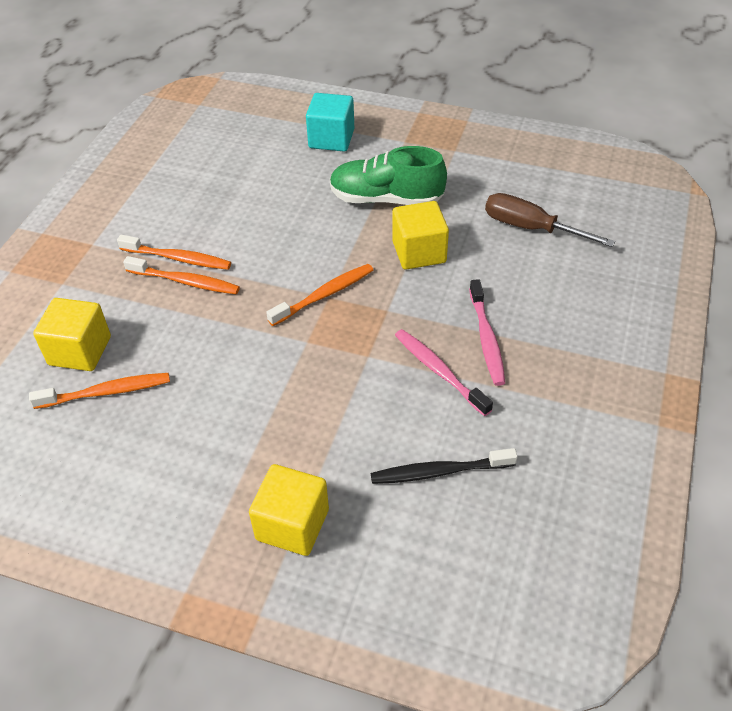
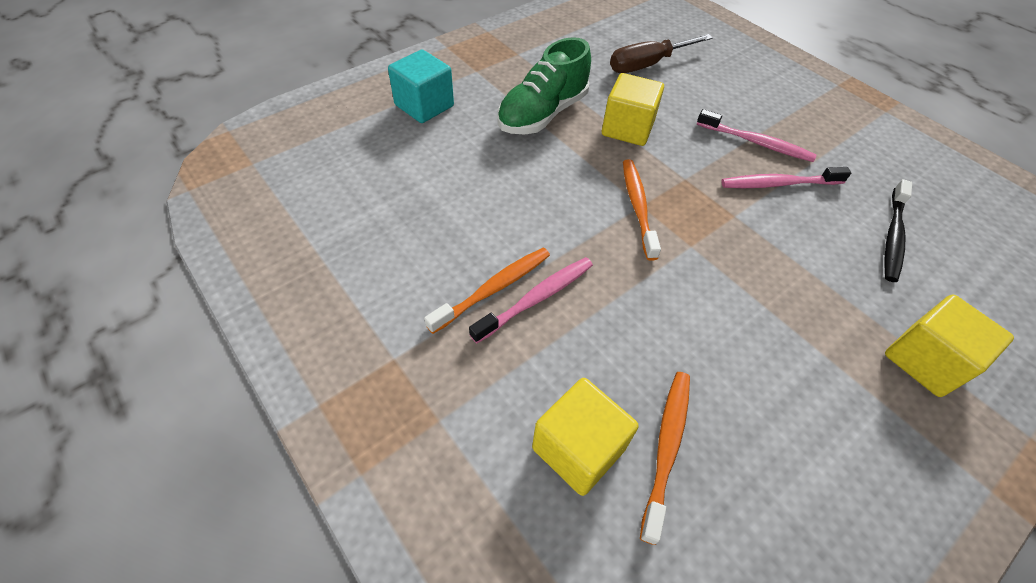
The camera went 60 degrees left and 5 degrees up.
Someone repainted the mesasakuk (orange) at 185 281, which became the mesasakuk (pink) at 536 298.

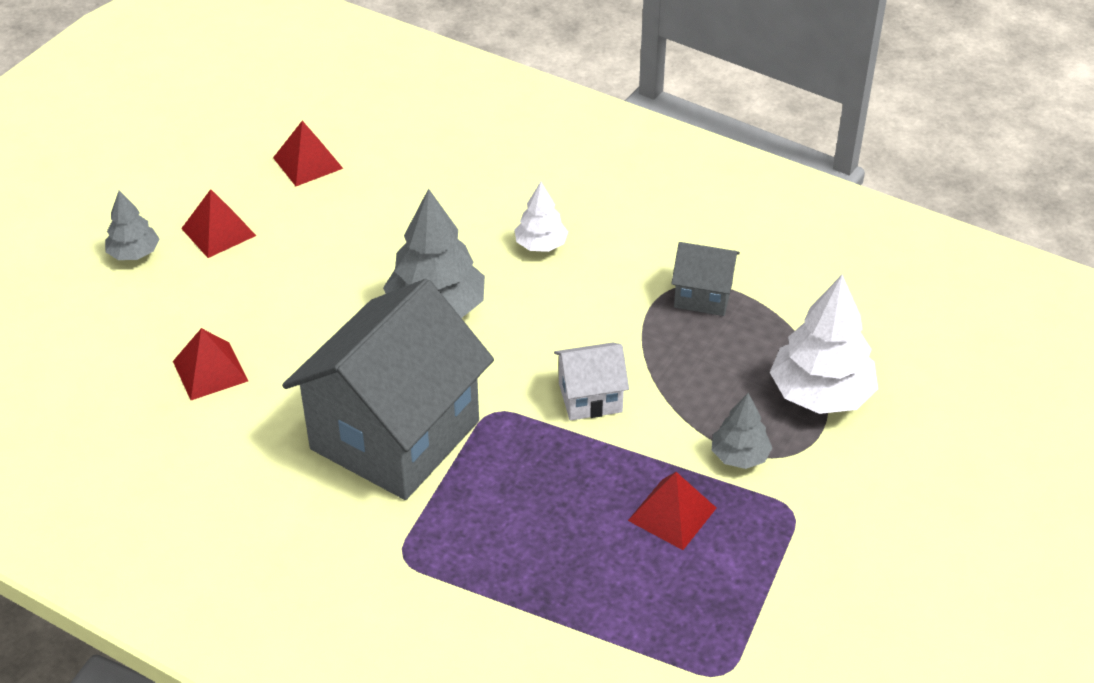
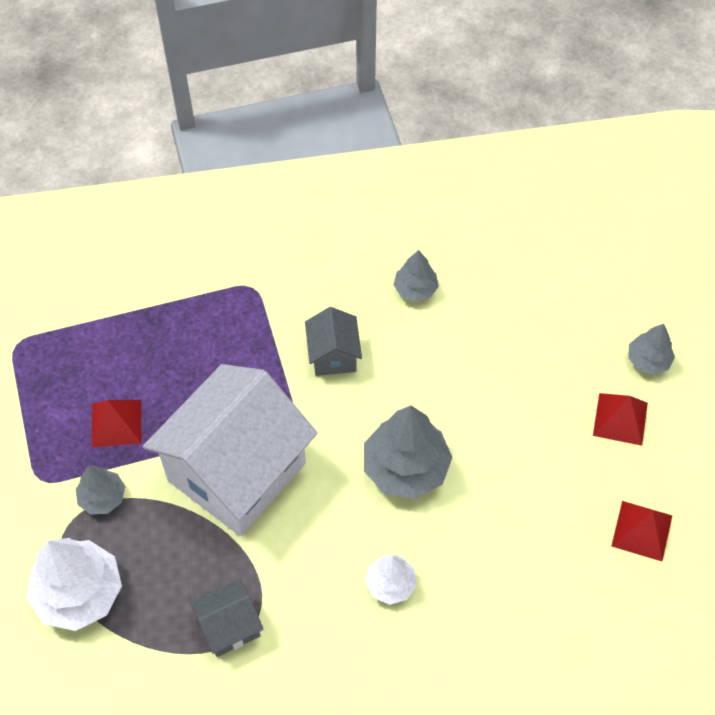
The camera went 140 degrees right and 15 degrees up.
Someone took away the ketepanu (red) at 210 371.
Someone put down the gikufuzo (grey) at 415 289.
Someone scaled the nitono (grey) at 395 435 by 0.44.
Someone scaled the nitono (white) at 590 397 by 2.25.

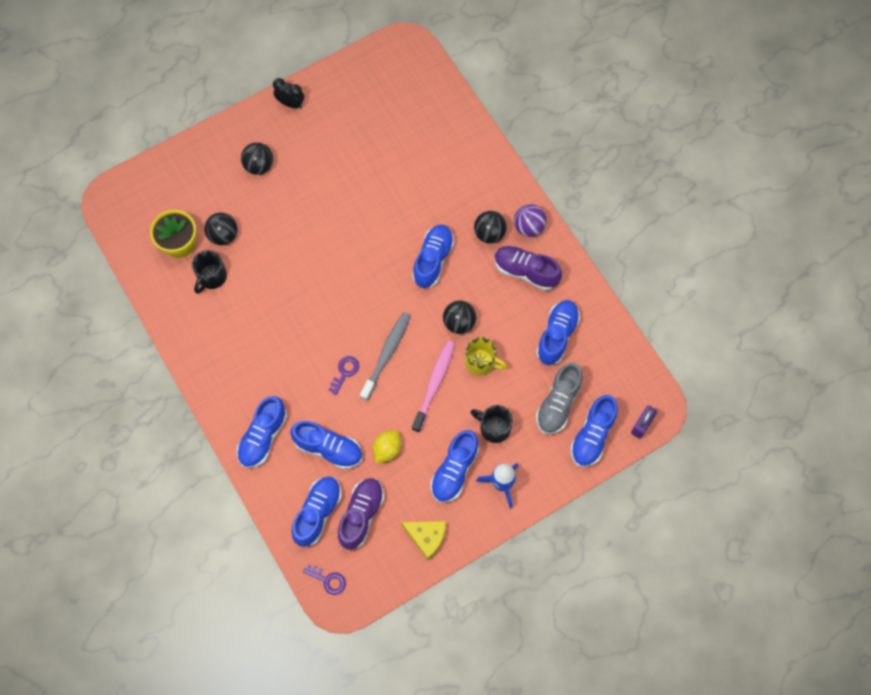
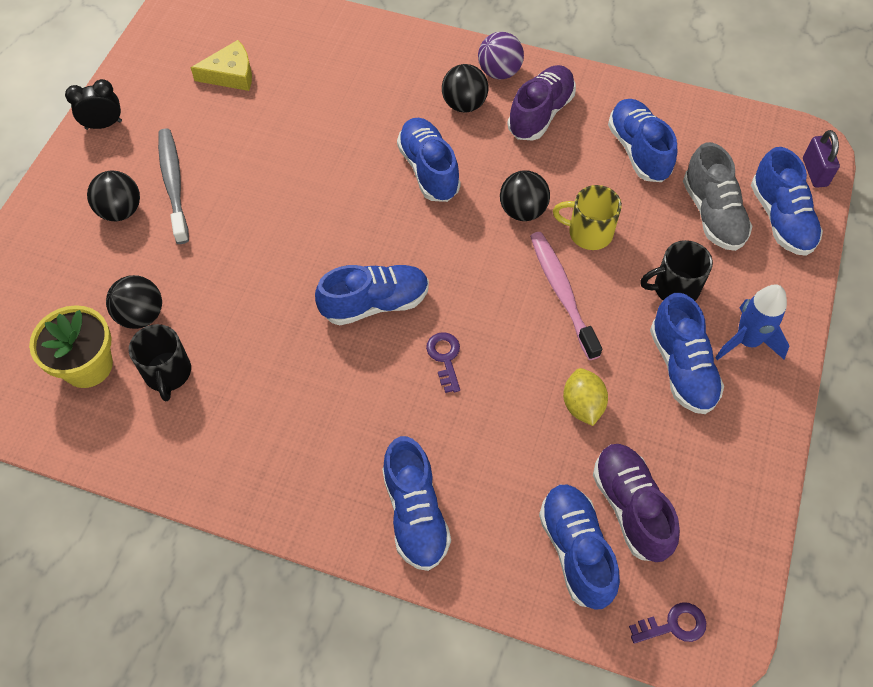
The camera went 40 degrees left and 10 degrees down.
Someone carried the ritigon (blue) from 328 448 to 375 303.
Someone carried the mesasakuk (grey) from 386 354 to 173 184.
Someone carried the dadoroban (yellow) from 426 537 to 231 74.
Someone rotated the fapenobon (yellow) at 481 362 by 150 degrees counterclockwise.
Someone rotated the ritigon (purple) at 525 271 by 135 degrees clockwise.

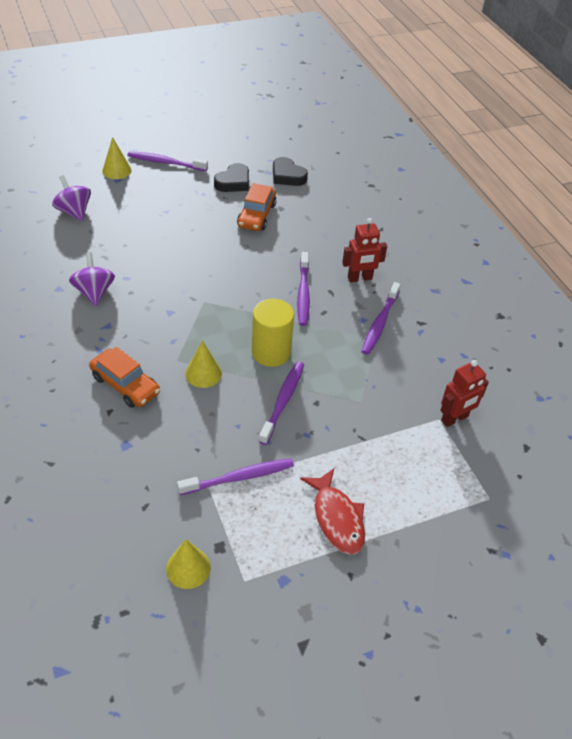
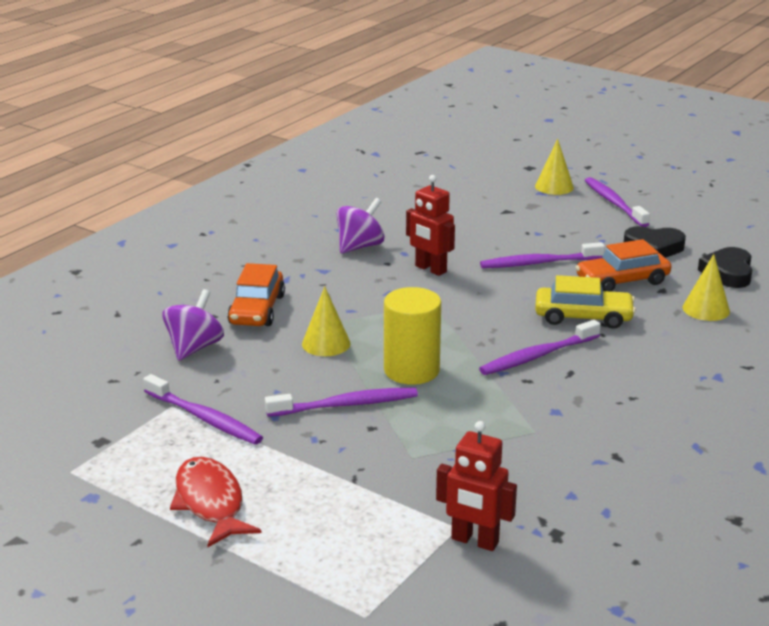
The camera went 60 degrees right and 20 degrees down.
Someone put down the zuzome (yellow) at 583 317.
Someone carried the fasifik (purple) from 74 212 to 194 348.
Someone carried the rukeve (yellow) from 188 568 to 706 309.
Someone carried the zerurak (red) from 360 278 to 430 269.
Someone carried the mesasakuk (purple) from 379 323 to 538 263.
Someone rotated the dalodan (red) at 337 518 by 120 degrees clockwise.

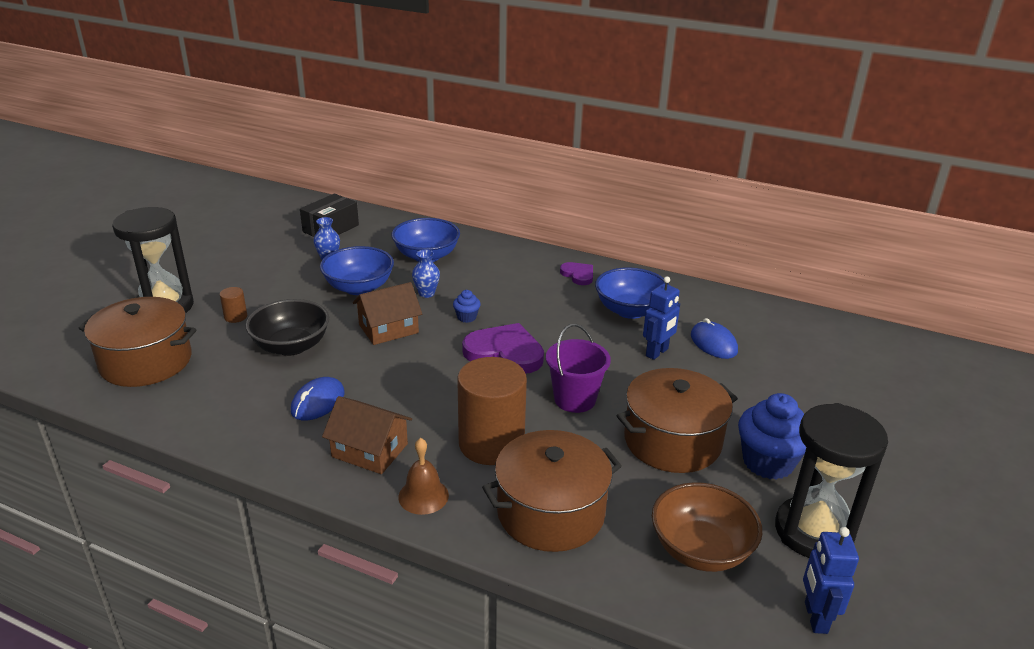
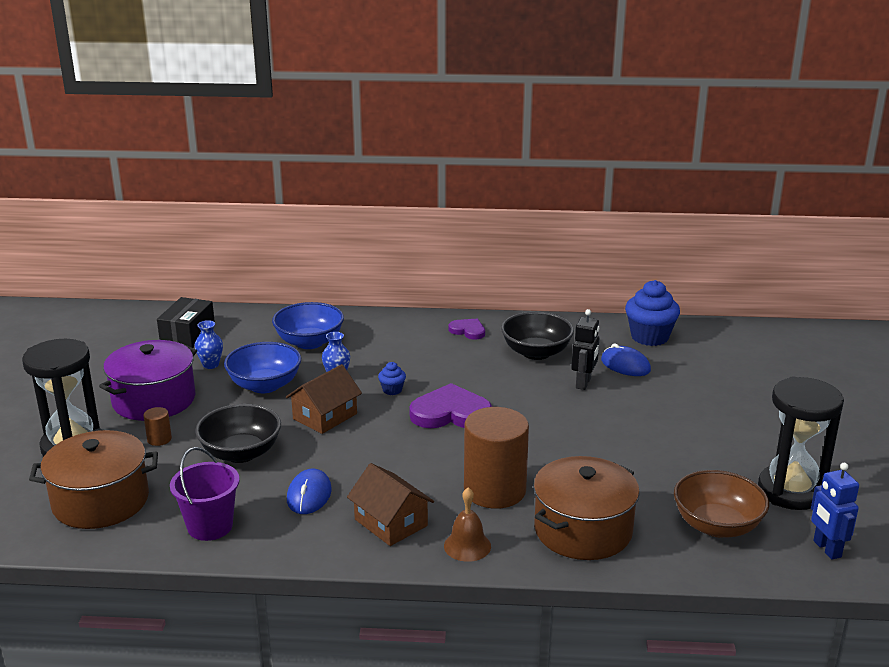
The camera went 20 degrees left and 5 degrees down.
Someone took away the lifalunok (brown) at 672 441.
Someone put down the lifalunok (purple) at 154 400.
Someone carried the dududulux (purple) from 575 399 to 210 526.
Someone carried the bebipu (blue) from 768 462 to 649 337.
Someone repainted the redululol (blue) at 630 310, which became the redululol (black) at 536 352.
Someone repainted the zerurak (blue) at 657 352, which became the zerurak (black) at 583 383.
Someone rotated the nitono (brown) at 370 450 by 45 degrees clockwise.

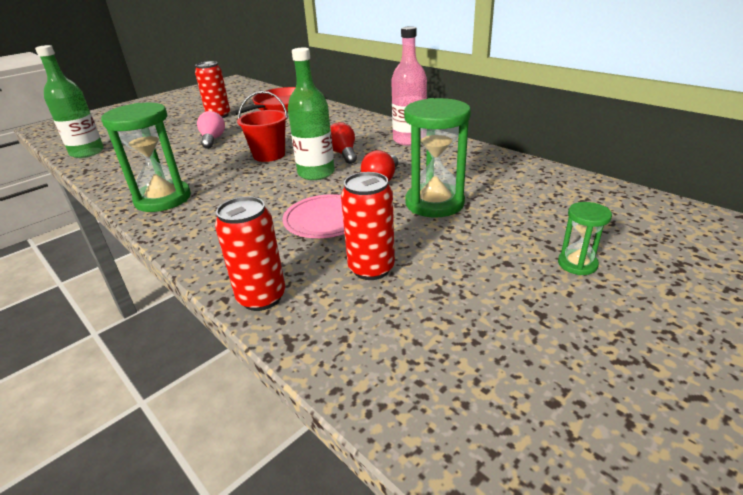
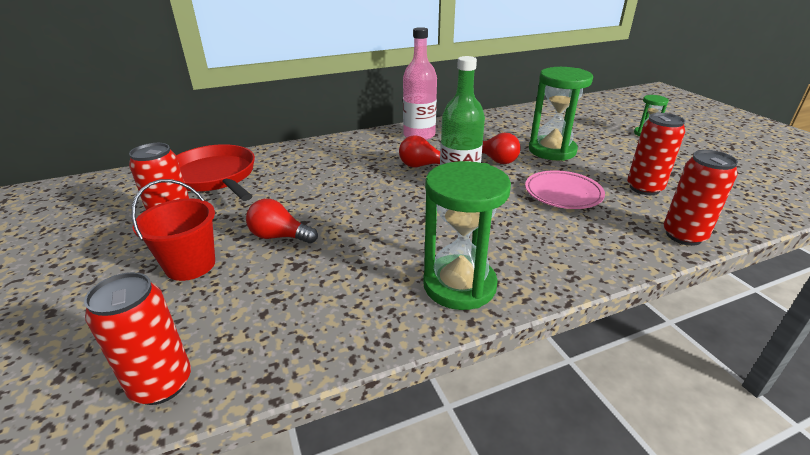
The camera went 70 degrees left and 0 degrees up.
Someone carried the dududulux (red) from 269 155 to 190 265.
Someone swapped the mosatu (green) at 87 152 for the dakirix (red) at 161 384.
Someone repainted the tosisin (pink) at 213 140, which became the tosisin (red) at 279 236.

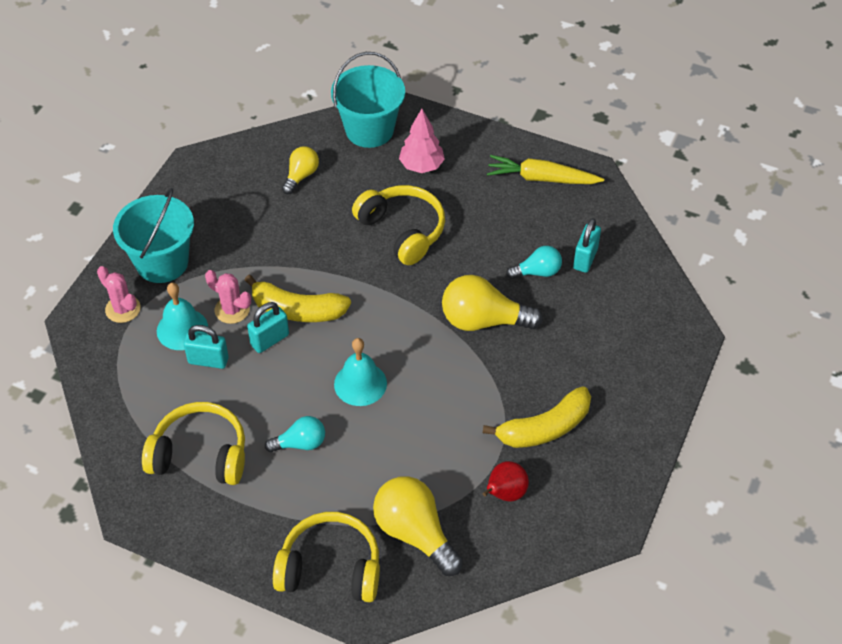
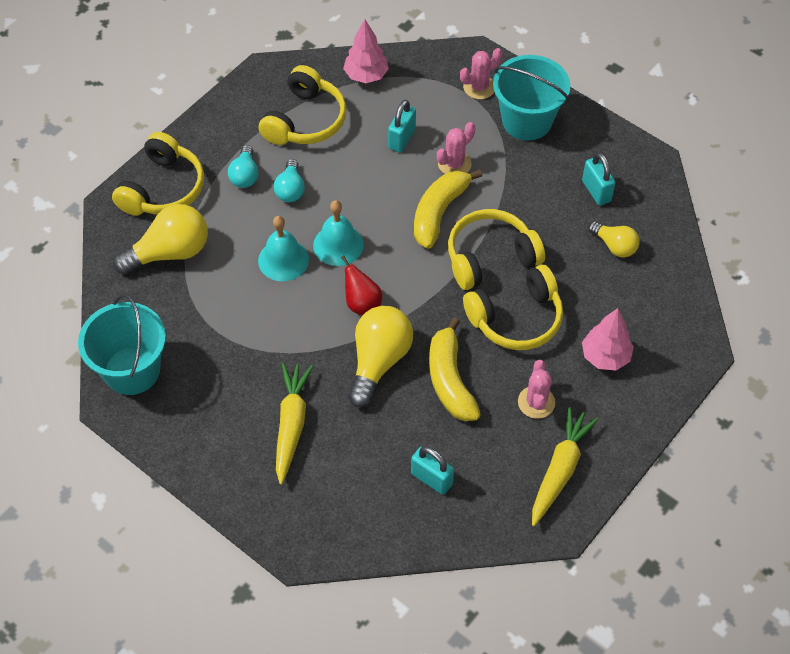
The camera went 105 degrees right and 5 degrees up.
Someone put down the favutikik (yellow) at 291 424.
Someone put down the gikufuzo (pink) at 366 75.
Someone put down the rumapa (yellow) at 490 257.
Someone put down the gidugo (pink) at 536 402.
Someone carried the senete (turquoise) from 182 329 to 283 260.
Someone carried the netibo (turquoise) from 270 340 to 596 191.
Someone carried the dududulux (turquoise) from 369 130 to 132 370.
Someone carried the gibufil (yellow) from 544 428 to 450 380.
Someone carried the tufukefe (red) from 505 493 to 362 304.
Someone carried the tosisin (turquoise) from 537 272 to 245 175.

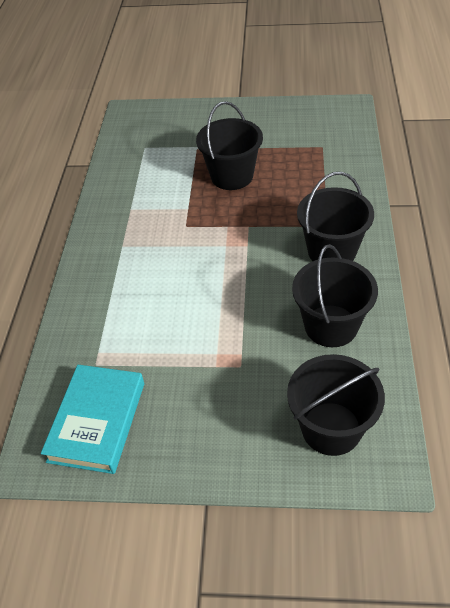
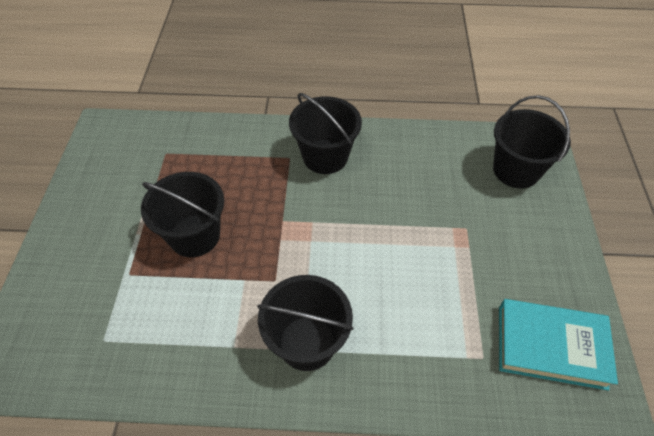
The camera went 95 degrees left and 5 degrees up.
Someone carried the dududulux (black) from 331 326 to 307 343.

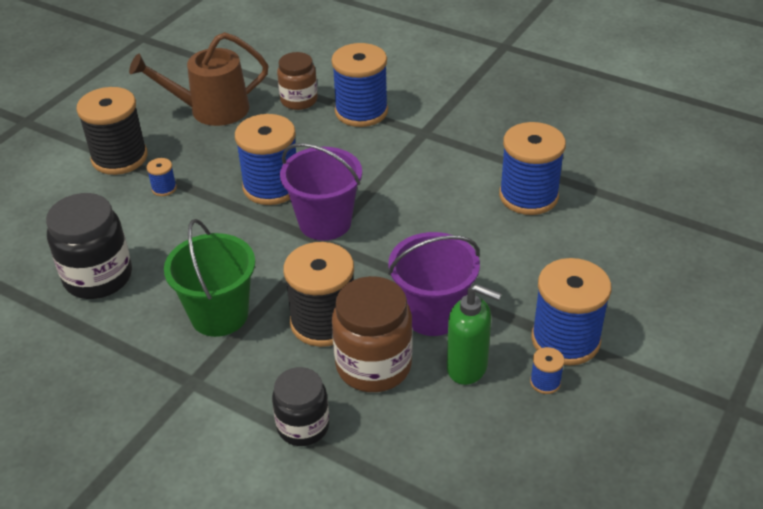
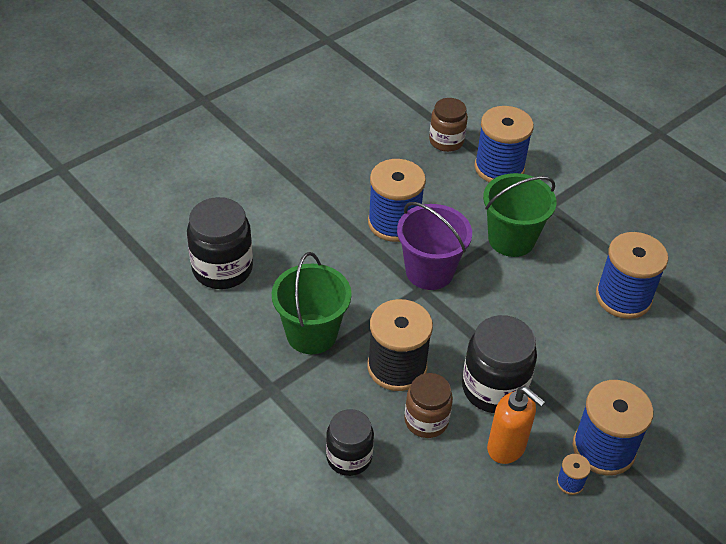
The camera went 15 degrees right and 5 degrees up.
Someone took away the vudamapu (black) at 119 157.
Someone took away the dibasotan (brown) at 212 110.
Someone took away the vudamapu (blue) at 164 188.
Someone put down the dududulux (green) at 511 239.
Someone swapped the dududulux (purple) at 433 314 for the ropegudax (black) at 494 388.
Someone repainted the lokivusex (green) at 467 368, which became the lokivusex (orange) at 506 448.
Someone scaled the ropegudax (brown) at 373 365 by 0.66.

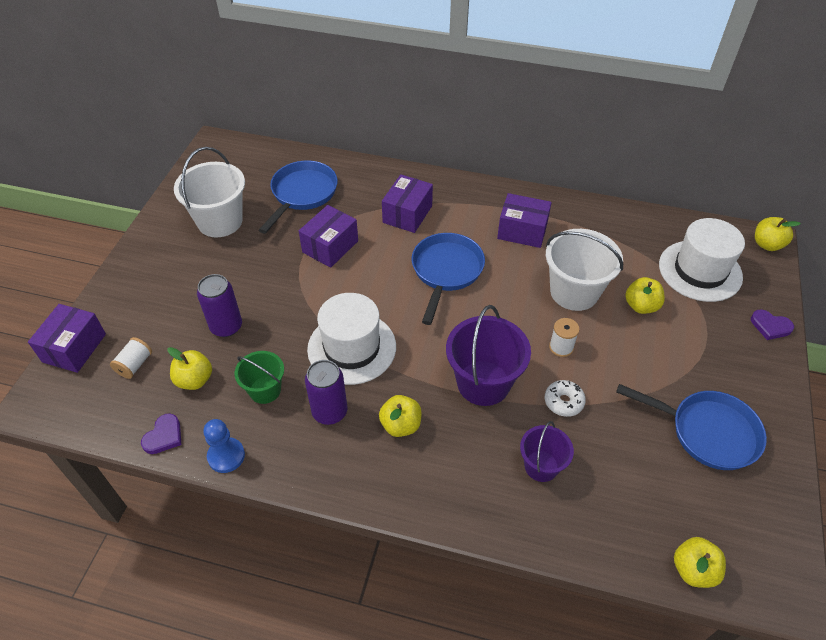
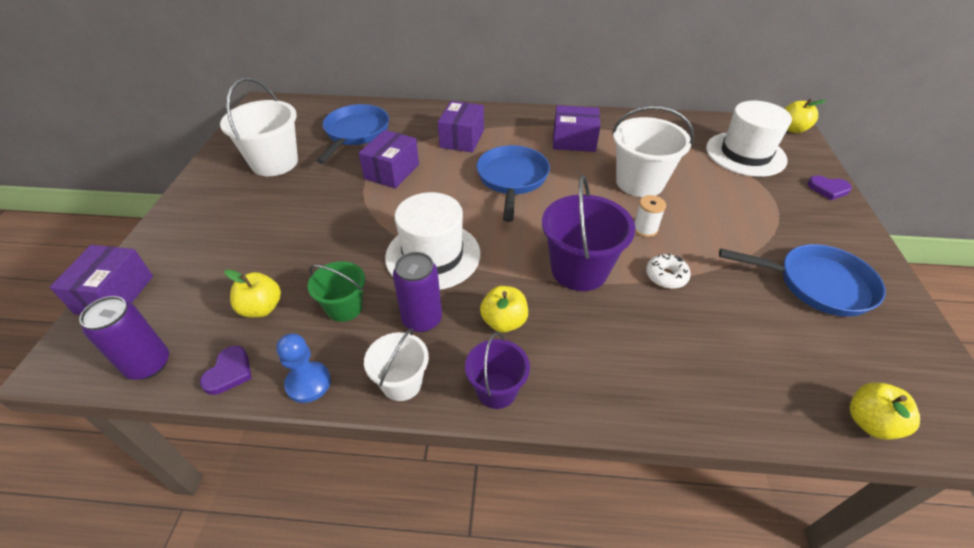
The camera went 10 degrees left and 5 degrees down.
Someone took away the vudamapu (white) at 135 365.
Someone took away the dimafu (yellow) at 641 306.
Someone put down the dududulux (white) at 402 383.
Someone carried the dakirix (purple) from 226 326 to 148 364.
Someone carried the dududulux (purple) from 541 466 to 496 390.

